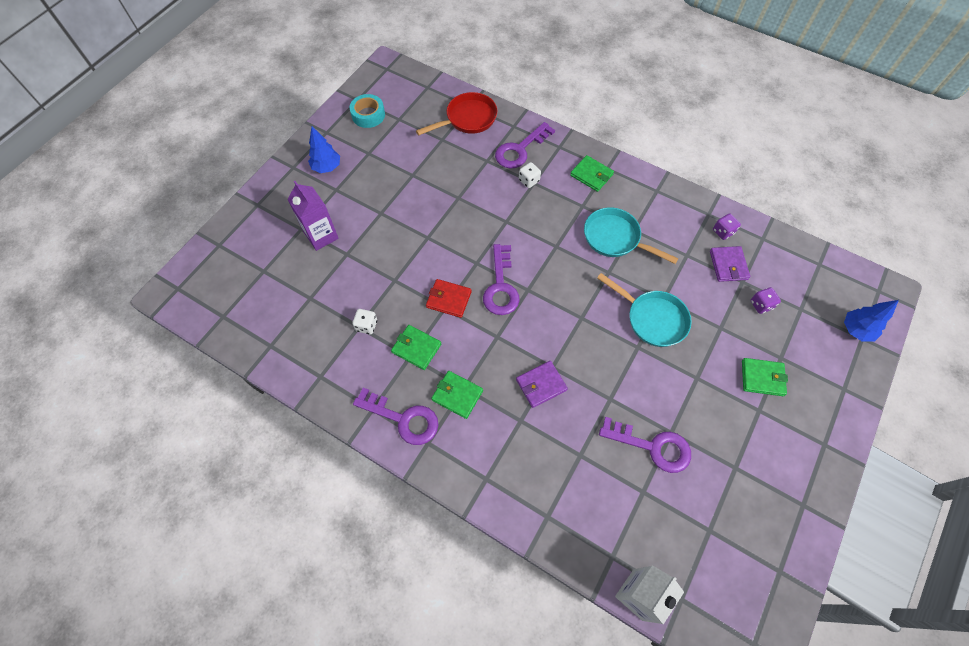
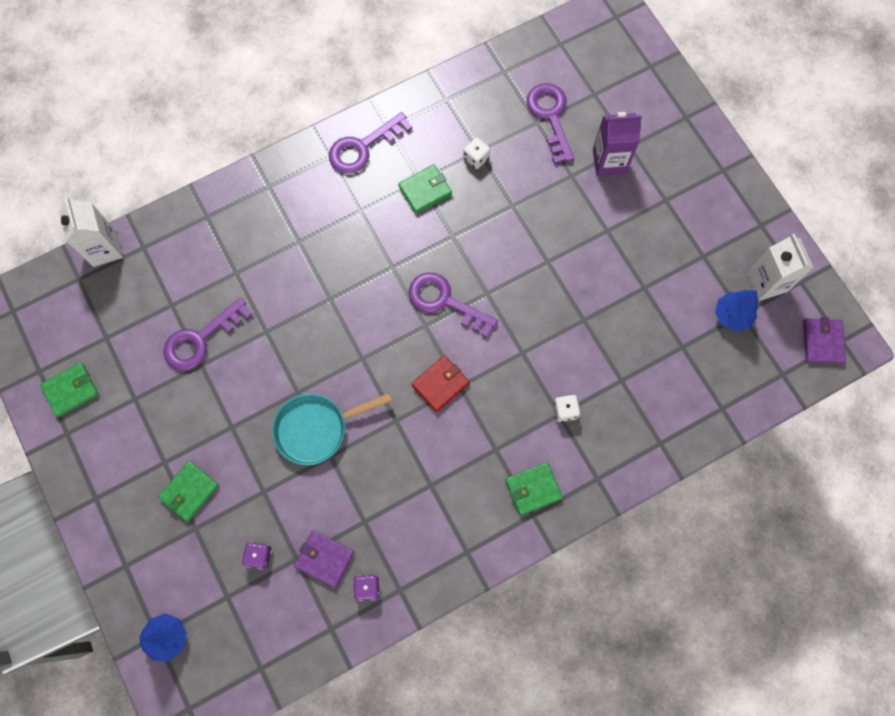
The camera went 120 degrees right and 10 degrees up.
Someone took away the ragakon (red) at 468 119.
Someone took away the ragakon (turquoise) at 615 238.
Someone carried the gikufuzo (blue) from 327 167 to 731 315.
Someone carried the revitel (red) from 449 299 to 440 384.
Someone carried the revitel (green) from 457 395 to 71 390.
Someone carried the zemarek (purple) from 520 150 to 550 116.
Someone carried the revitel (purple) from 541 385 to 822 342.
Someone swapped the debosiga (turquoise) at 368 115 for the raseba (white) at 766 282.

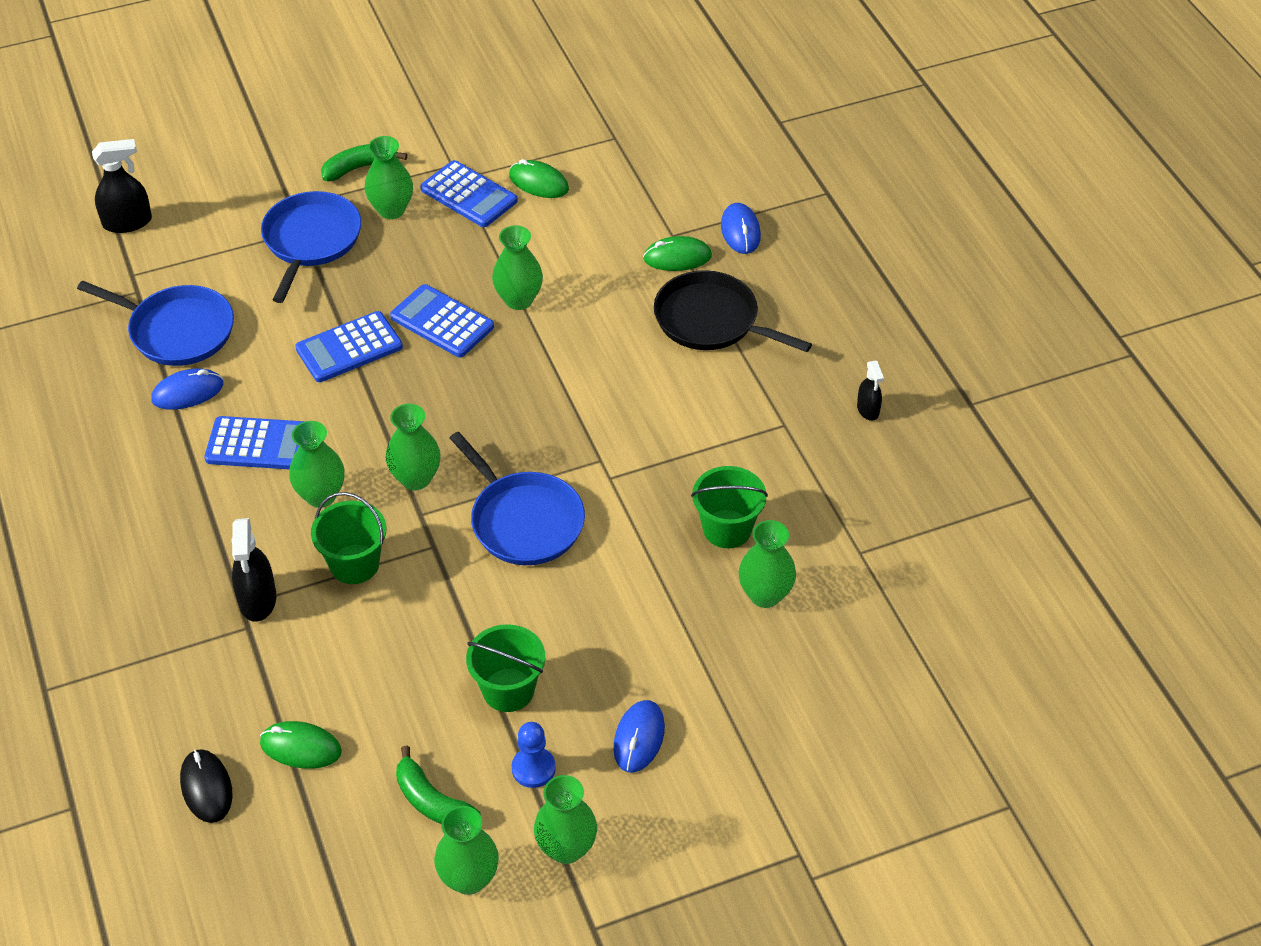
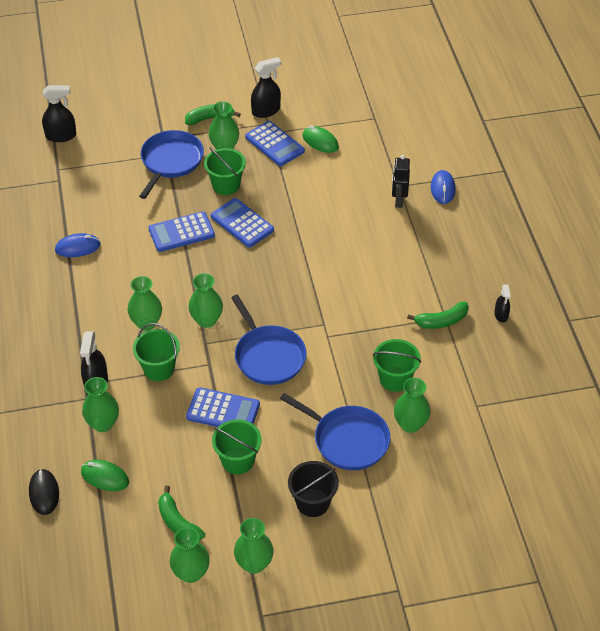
The camera went 10 degrees right and 0 degrees up.
Someone took away the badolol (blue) at 533 768.
Someone took away the ragakon (black) at 711 320.
Someone put down the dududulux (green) at 226 185.
Someone put down the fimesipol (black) at 266 111.
Someone put down the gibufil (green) at 441 321.
Someone carried the ragakon (blue) from 177 330 to 347 440.
Someone carried the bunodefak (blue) from 259 444 to 223 411.
Someone carried the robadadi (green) from 518 300 to 103 424.
Someone swapped the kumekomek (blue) at 639 738 for the dududulux (black) at 313 502.
Someone swapped the kumekomek (green) at 677 257 for the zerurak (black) at 398 201.

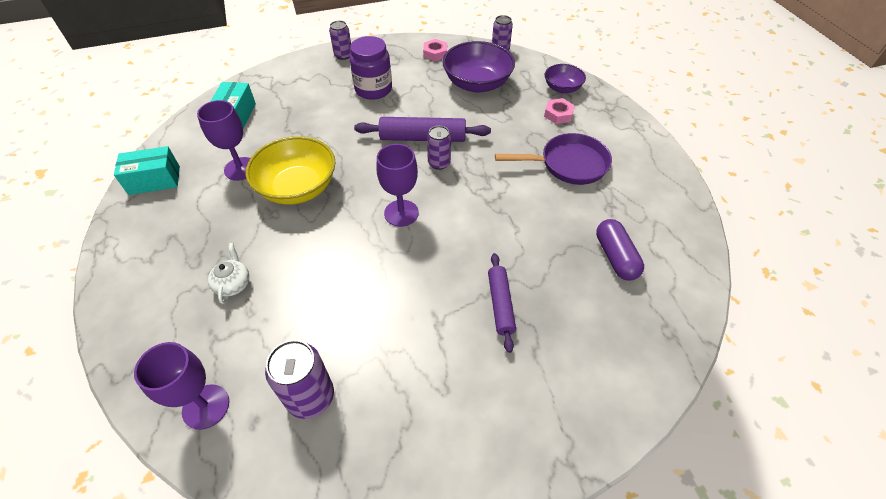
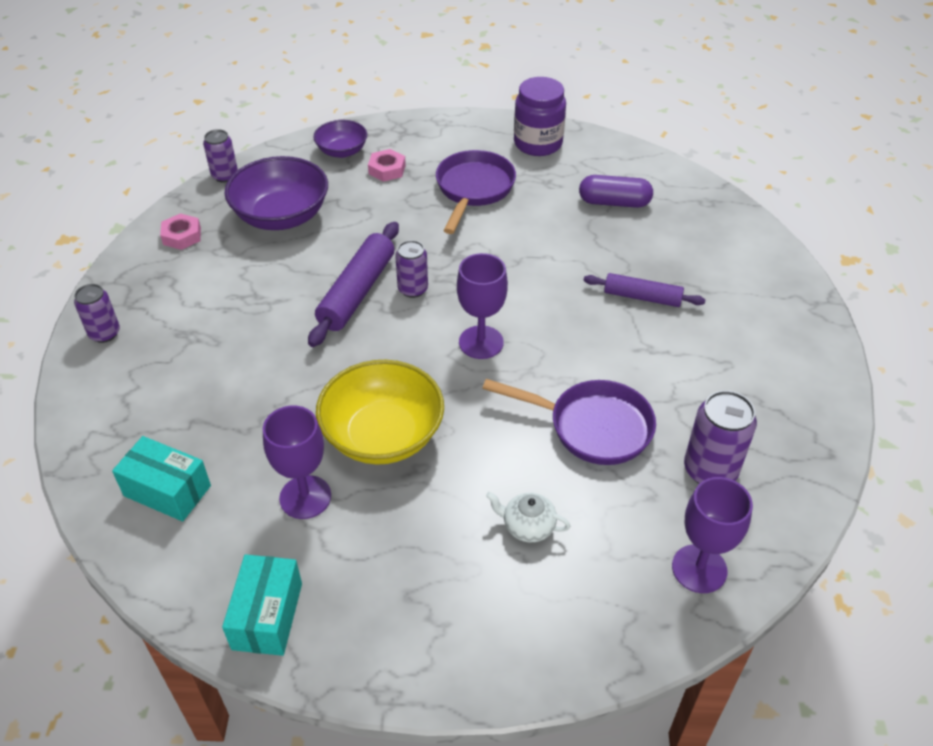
The camera went 70 degrees left and 5 degrees down.
Someone put down the ragakon (purple) at 592 427.
Someone carried the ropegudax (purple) from 373 89 to 538 143.

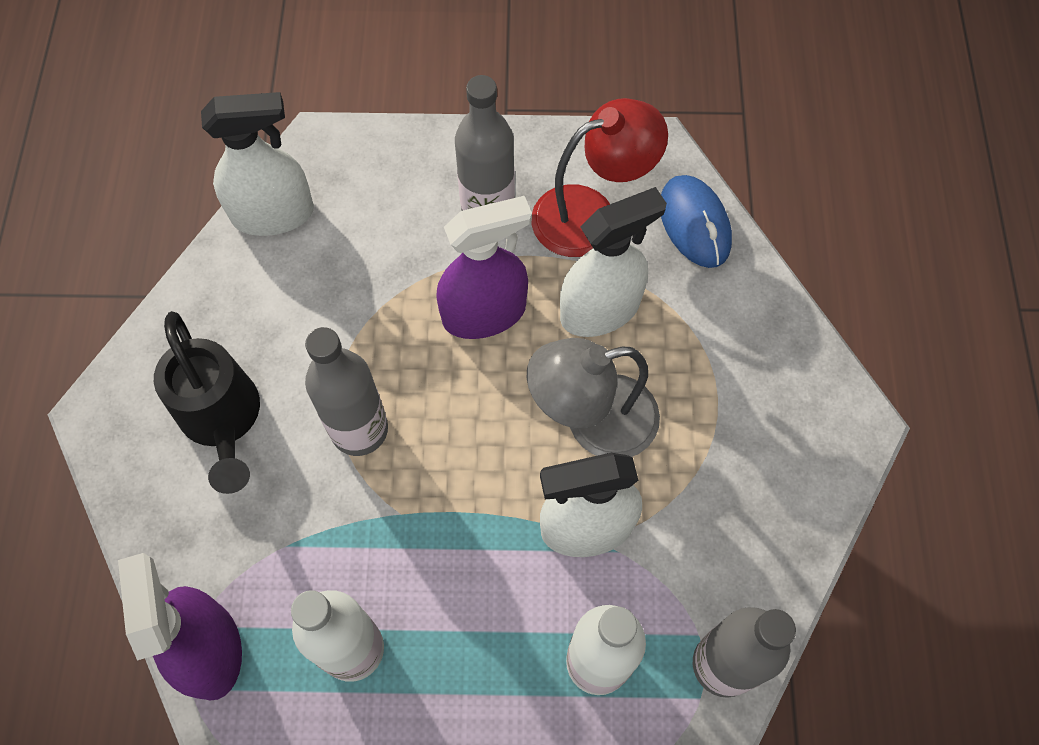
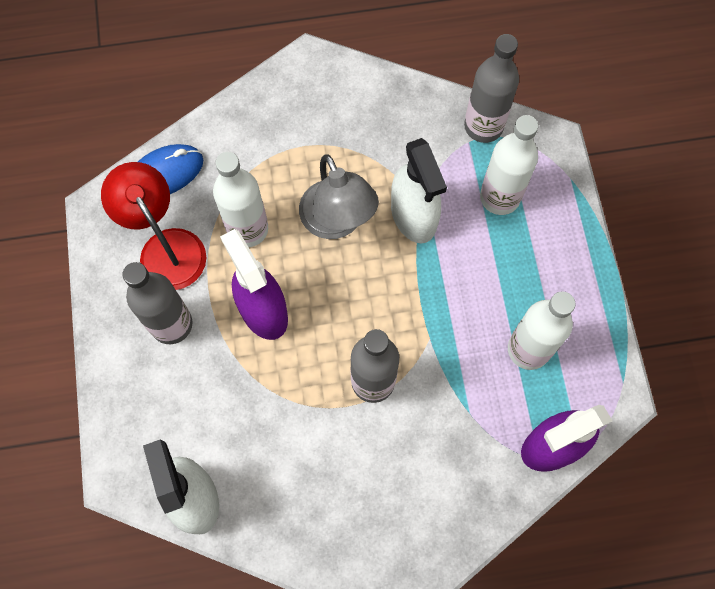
The camera went 100 degrees left and 5 degrees up.
Someone took away the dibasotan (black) at 223 420.
Someone swapped the fimesipol (white) at 600 310 for the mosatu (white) at 248 229.

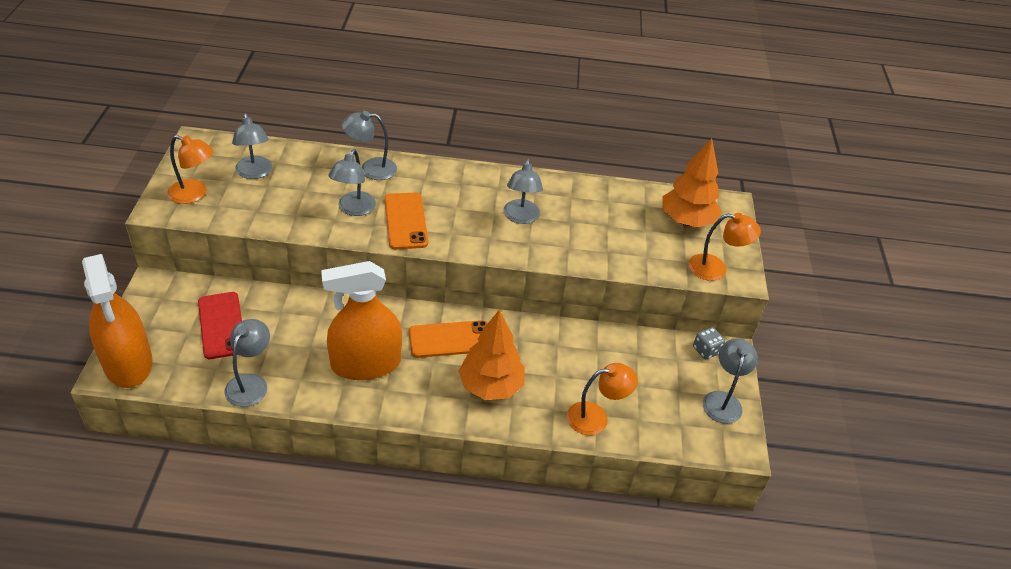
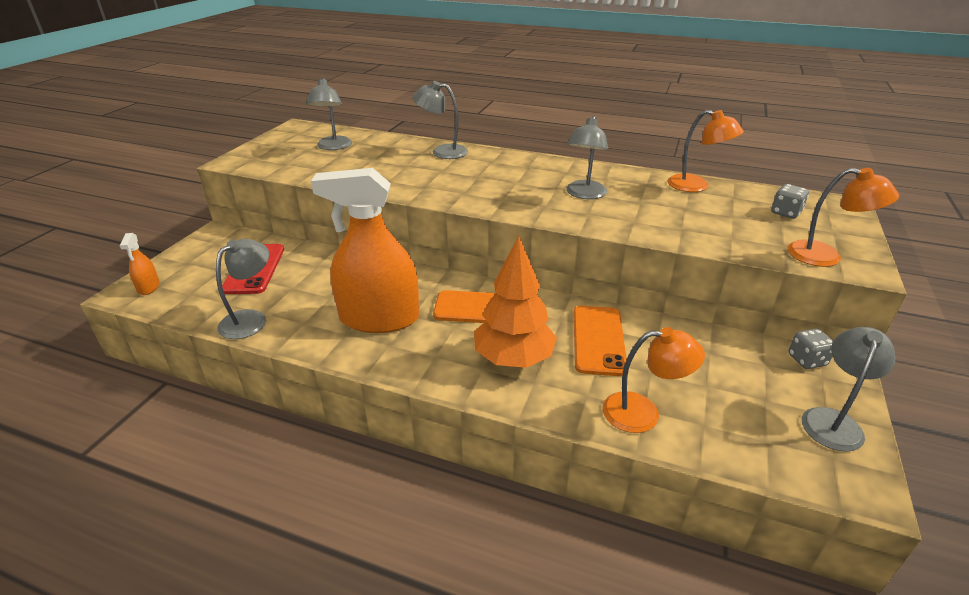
The camera went 20 degrees right and 10 degrees down.
Someone took away the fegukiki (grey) at 353 209.
Someone carried the fegukiki (orange) from 194 194 to 696 186.
Someone carried the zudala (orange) from 405 221 to 598 340.
Someone swapped the gikufuzo (orange) at 686 221 for the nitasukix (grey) at 785 213.
Someone scaled the fimesipol (orange) at 128 363 by 0.41.

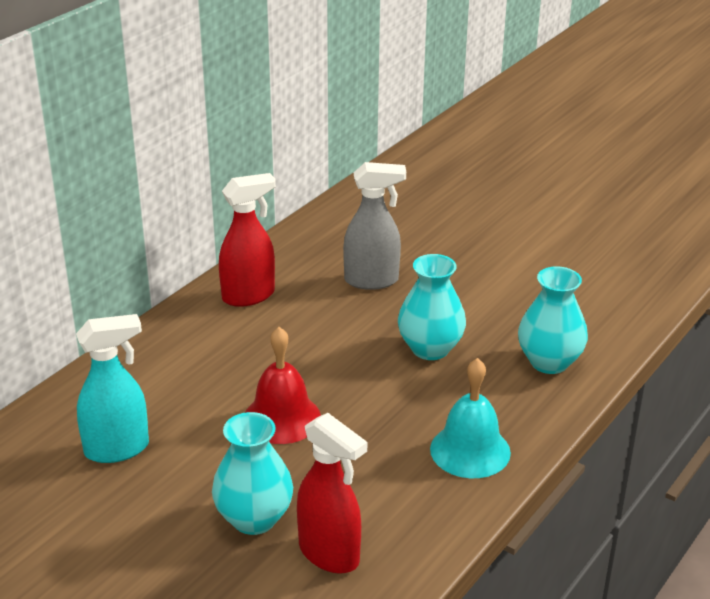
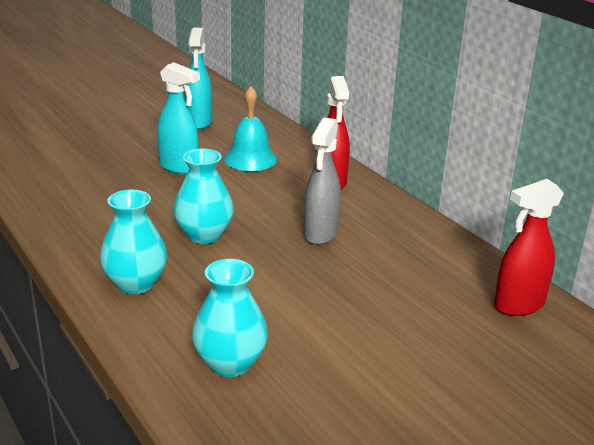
The camera went 110 degrees right and 5 degrees down.
Someone carried the robadadi (turquoise) from 254 518 to 230 363.
Someone carried the fimesipol (red) from 329 554 to 518 305.
Someone carried the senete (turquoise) from 470 450 to 250 159.
Someone swapped the senete (red) at 282 418 for the fimesipol (turquoise) at 179 167.

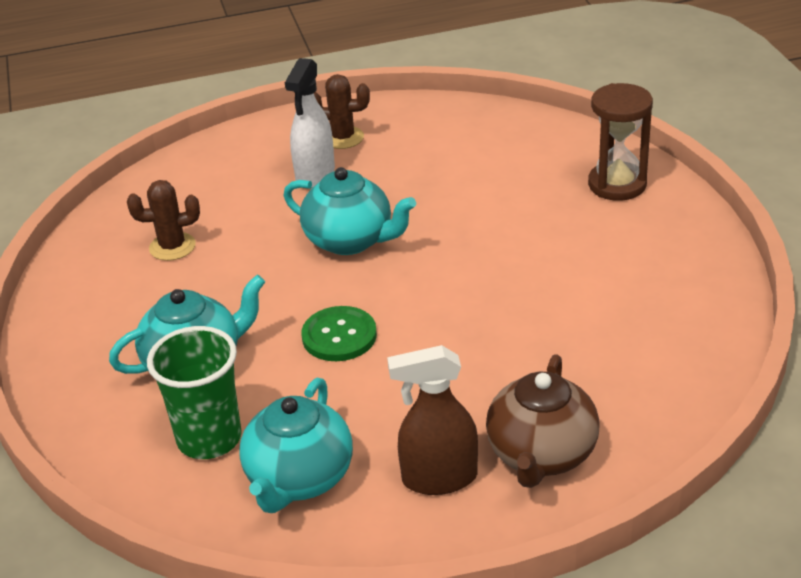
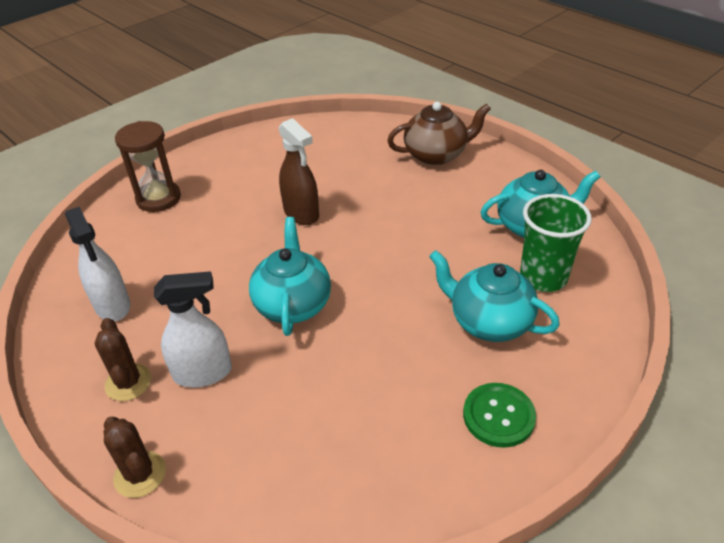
The camera went 120 degrees left and 5 degrees up.
Someone put down the fimesipol (white) at 112 306.
Someone carried the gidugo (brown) from 172 247 to 140 474.
Someone carried the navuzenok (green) from 339 336 to 498 416.
Someone carried the fimesipol (brown) from 439 478 to 301 213.

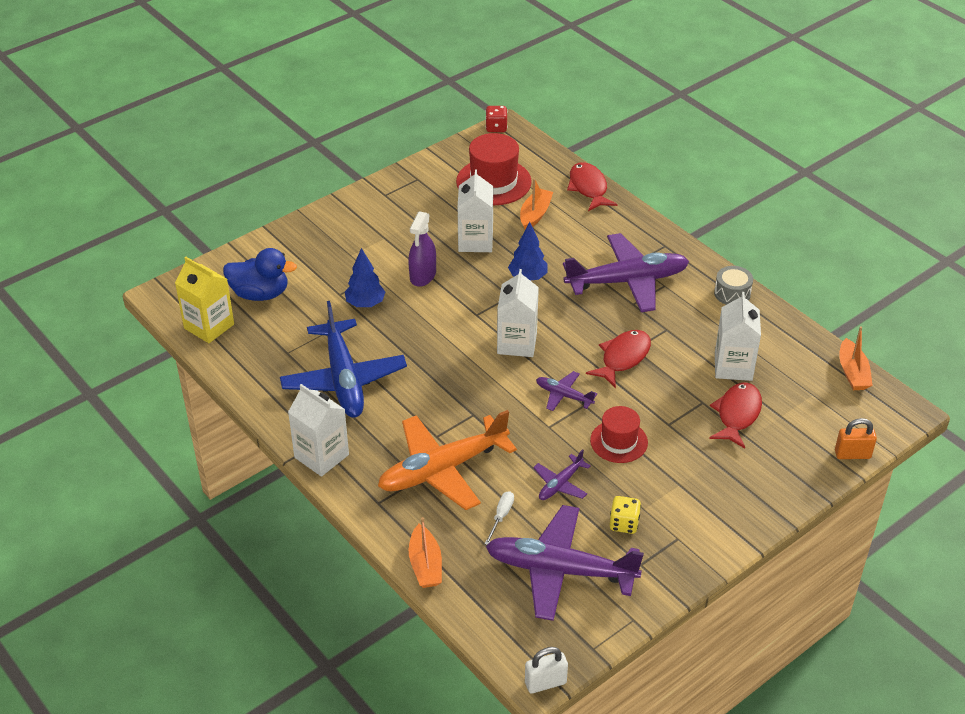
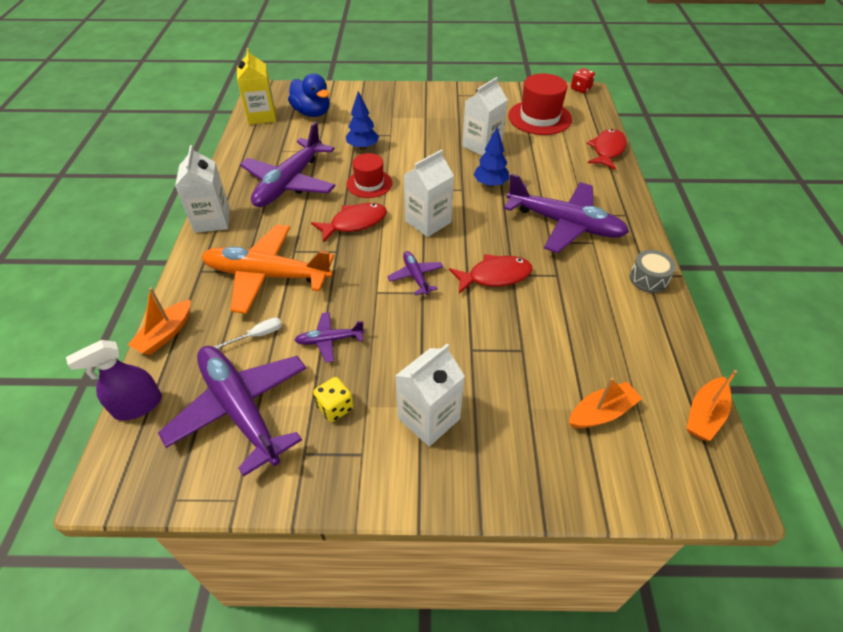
The camera went 40 degrees right and 5 degrees up.
Someone took away the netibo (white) at 545 683.
Someone took away the netibo (orange) at 852 454.
Someone carried the fimesipol (purple) from 423 275 to 138 406.
Someone carried the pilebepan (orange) from 535 214 to 601 412.
Someone carried the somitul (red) from 619 441 to 369 184.
Someone carried the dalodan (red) from 737 414 to 354 223.
Someone carried the raseba (white) from 733 366 to 429 418.
Someone repainted the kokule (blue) at 344 379, which became the kokule (purple) at 290 183.

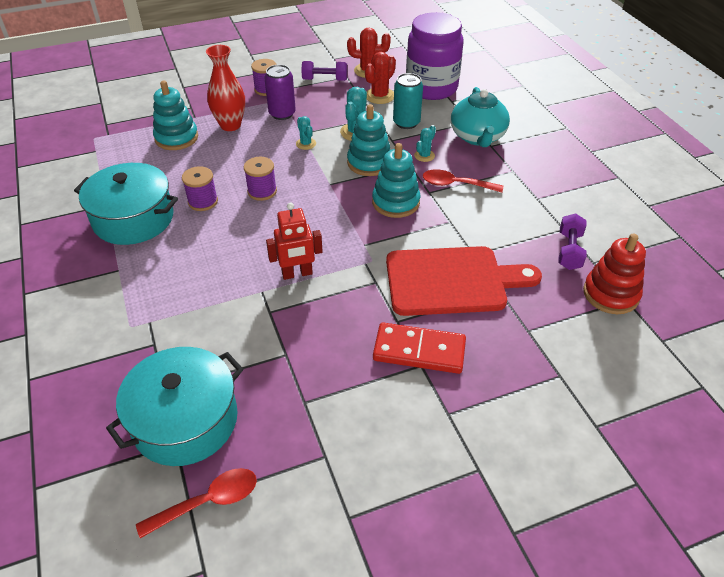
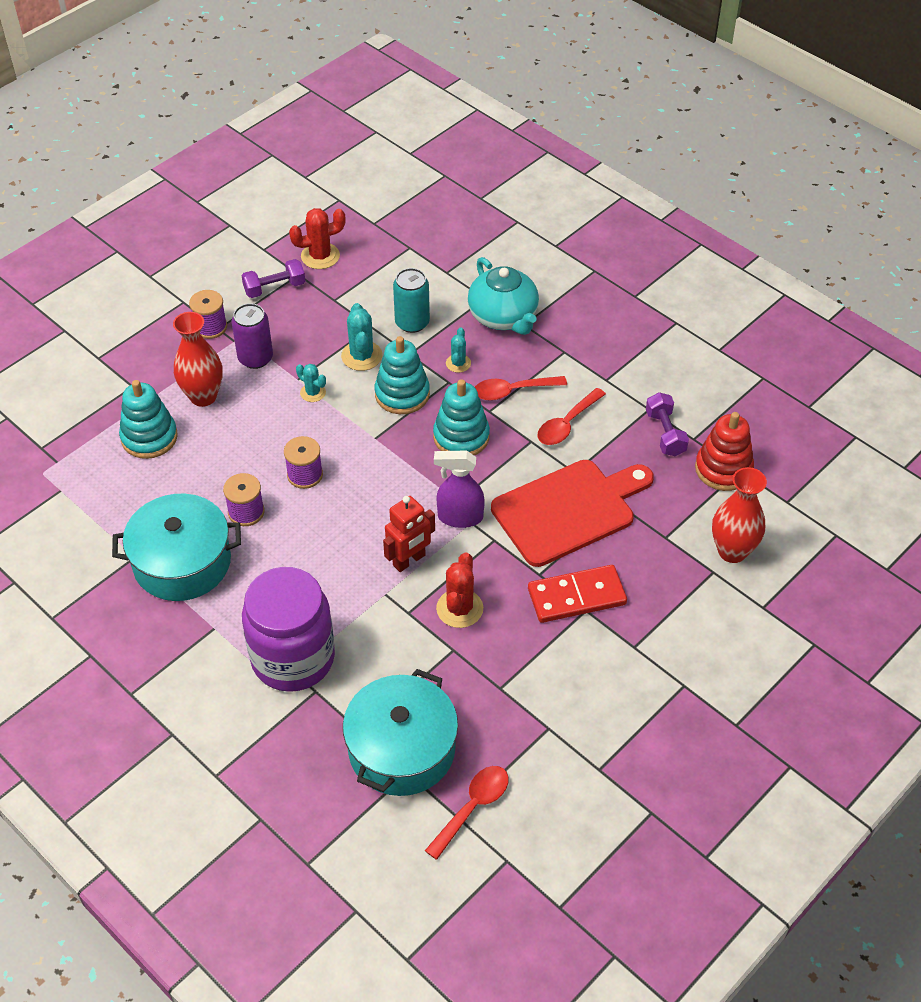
The camera went 25 degrees left and 5 degrees up.
Someone put down the fimesipol (purple) at 460 517.
Someone put down the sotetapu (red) at 567 424.
Someone put down the robadadi (red) at 732 551.
Someone carried the gidugo (red) from 379 96 to 459 608.
Someone carried the ropegudax (purple) from 431 88 to 293 658.

